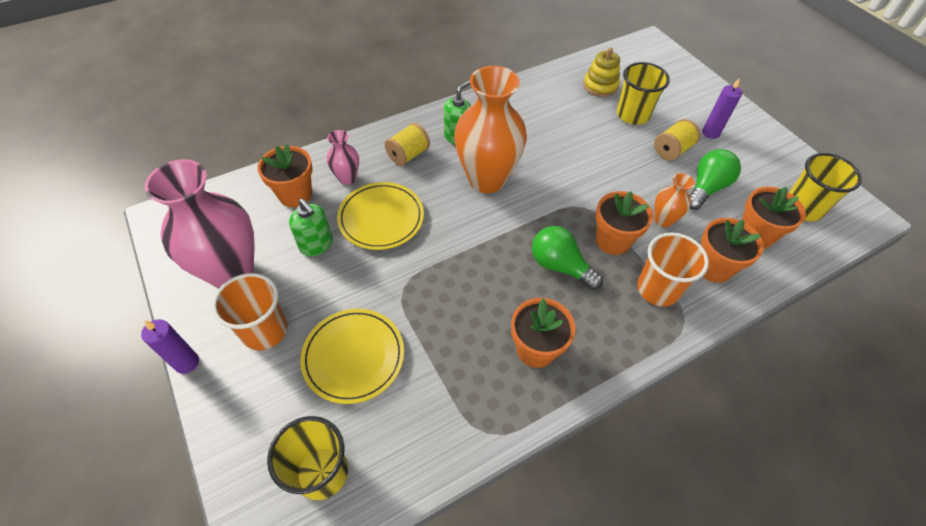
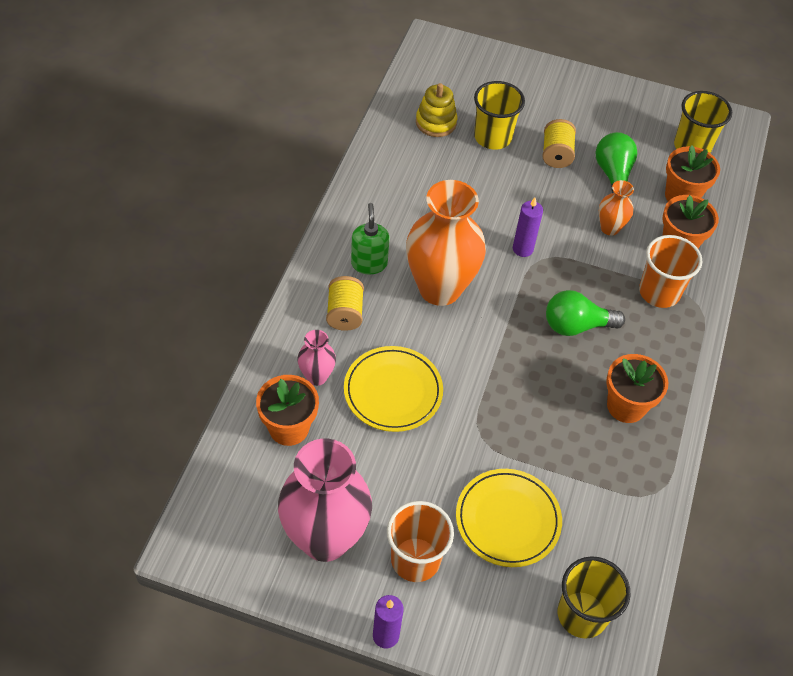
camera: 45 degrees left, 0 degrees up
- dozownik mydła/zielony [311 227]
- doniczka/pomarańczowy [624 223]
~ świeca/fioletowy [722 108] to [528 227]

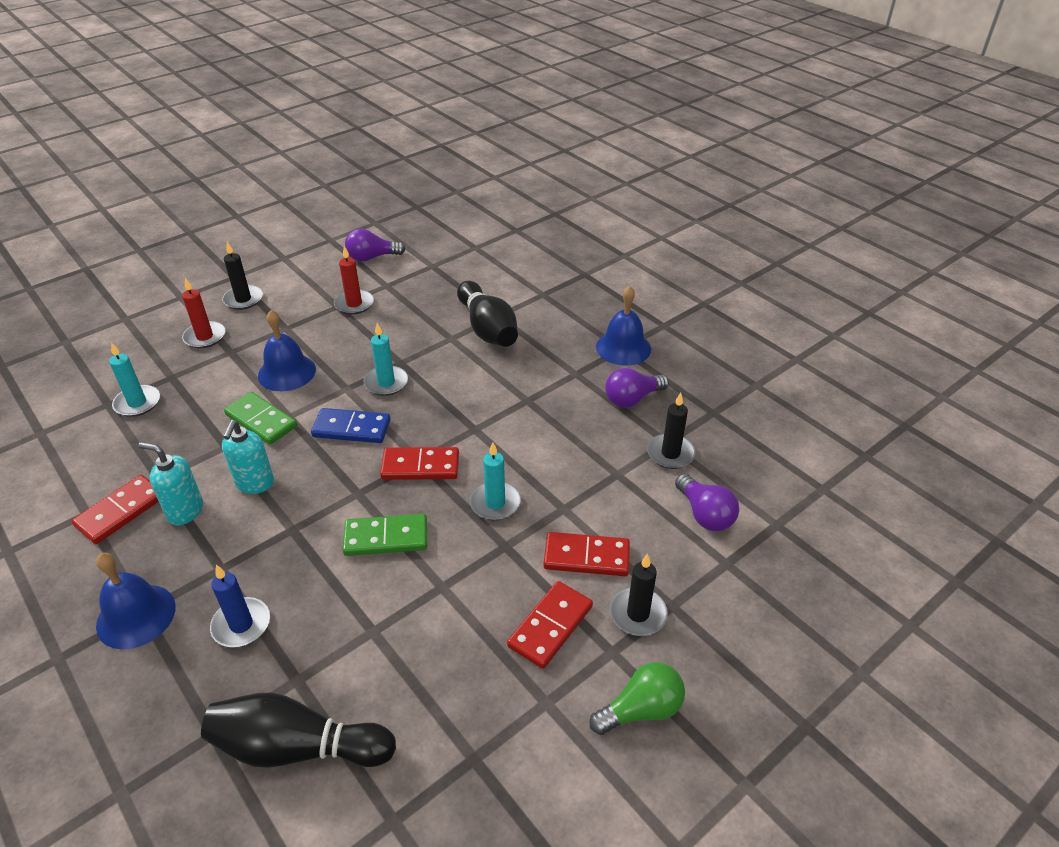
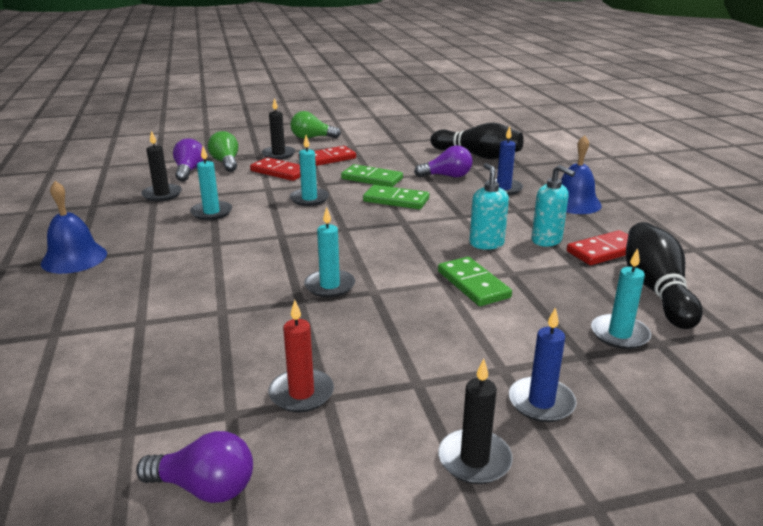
camera: 155 degrees left, 15 degrees down
~ świeca/czerwony [203 313] to świeca/niebieski [543 364]
~ dozownik mydła/turkusowy [248 457] = [489 206] 45 degrees counterclockwise
- dzwonek/niebieski [287 350]
- kostka domina/niebieski [351 425]
- kostka domina/czerwony [419 463]
~ kręgiel/czarny [487 314] to [664 275]
~ żarówka/fioletowy [637 388] to [443 161]
+ świeca/turkusowy [211 183]
+ żarówka/zielony [223 151]
+ kostka domina/zielony [372 175]

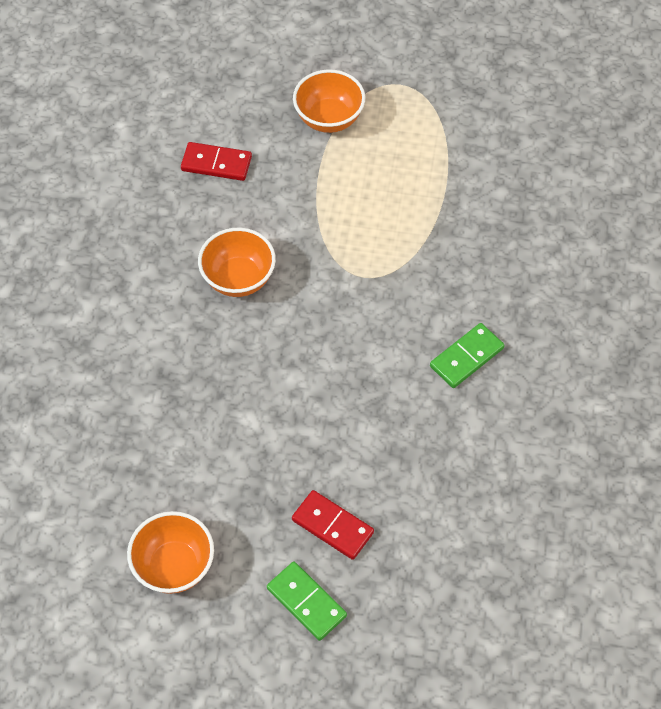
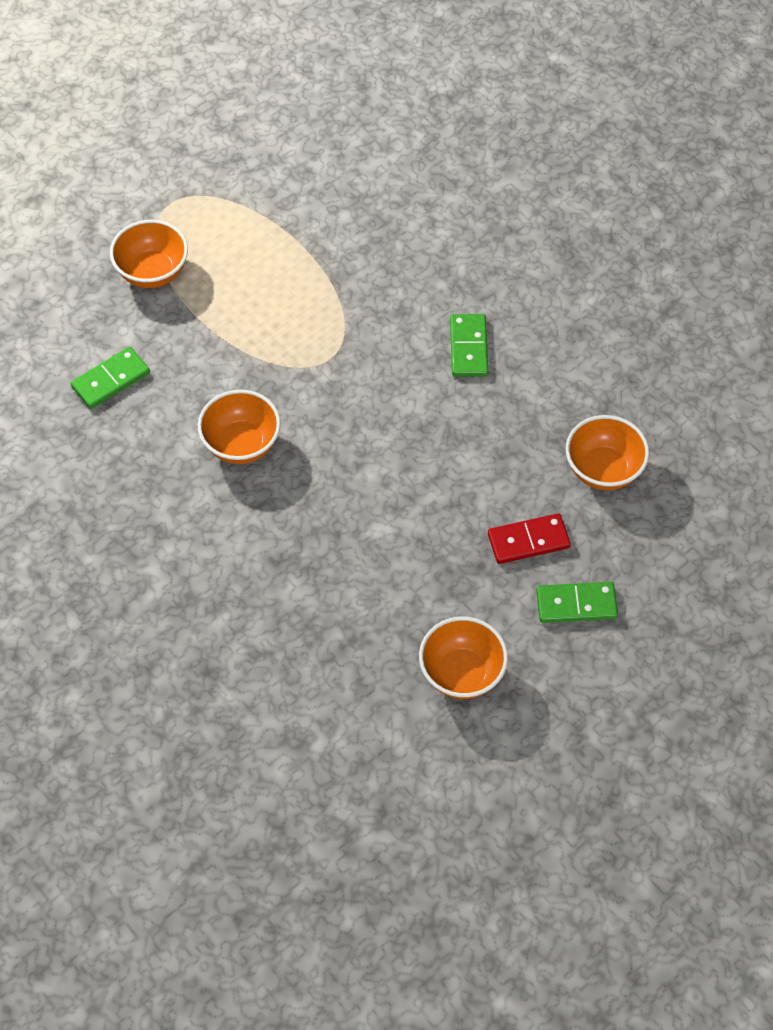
camera: 50 degrees left, 0 degrees up
~ kostka domina/czerwony [216 161] to kostka domina/zielony [110 378]
+ miska/pomarańczowy [607 452]

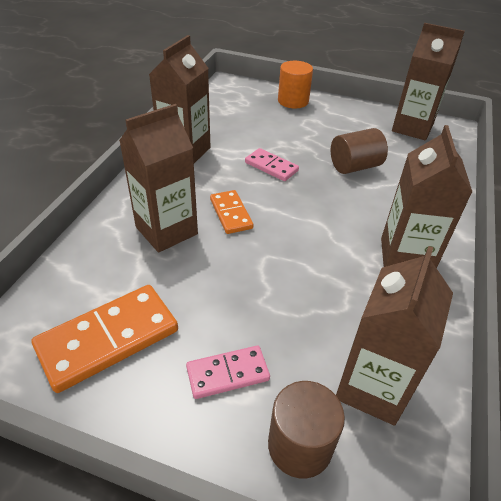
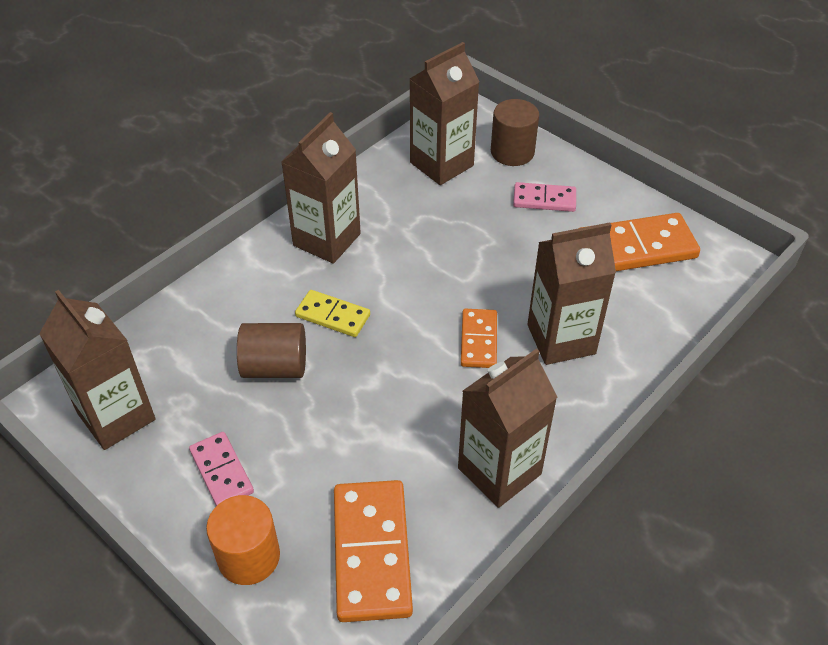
camera: 155 degrees left, 5 degrees up
~ kostka domina/różowy [272 164] to [221 469]
+ kostka domina/żółty [332 313]
+ kostka domina/pomarańczowy [373 551]

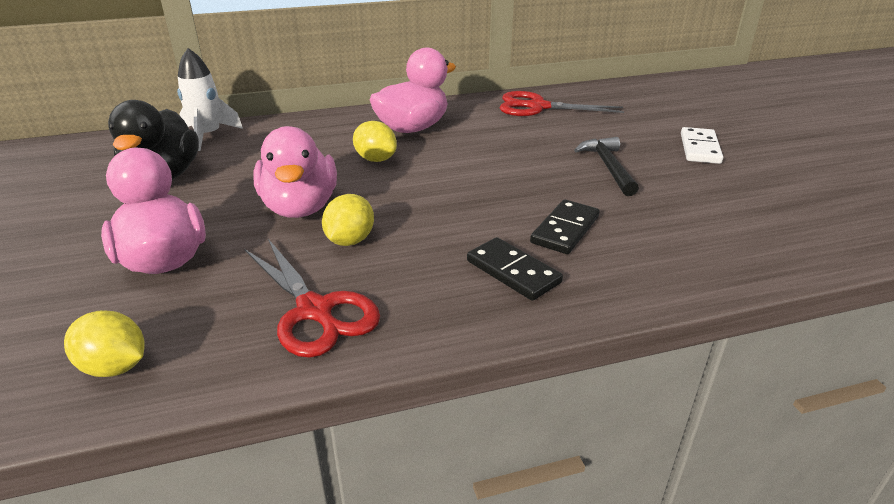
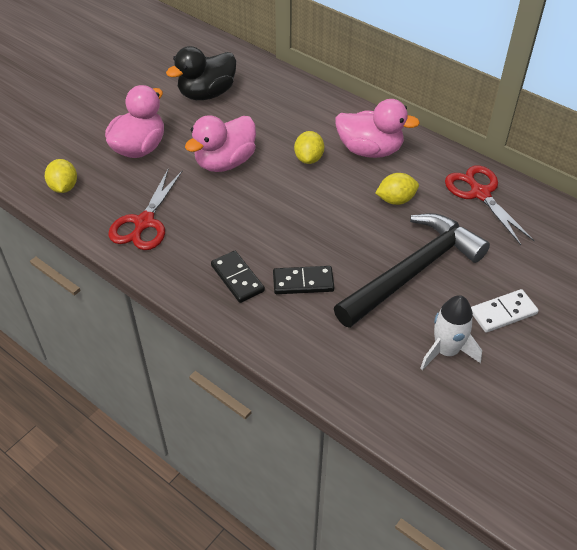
camera: 55 degrees right, 15 degrees up
~ rakieta/biały [210 99] to [451 332]
~ cytryna/żółty [348 220] to [397 189]
~ kostka domina/czarny [515 269] = [238 277] 45 degrees counterclockwise
~ młotek/czarny [606 166] = [412 270] x1.99

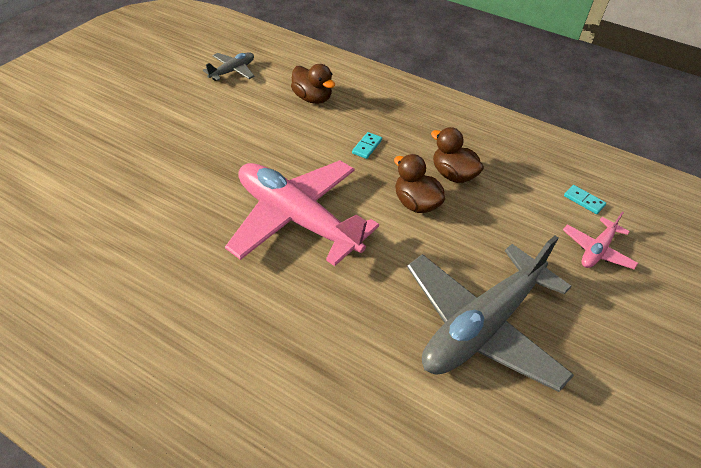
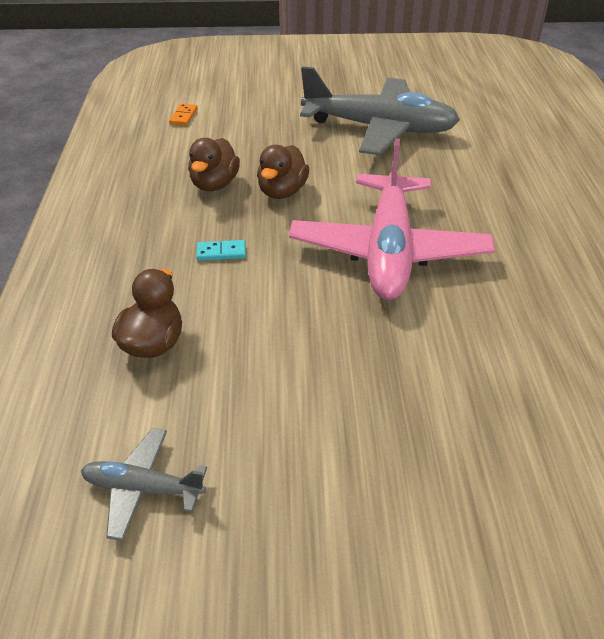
camera: 120 degrees left, 5 degrees down
- samolot/różowy [600 240]
~ kostka domina/turkusowy [585 199] to kostka domina/pomarańczowy [183 115]

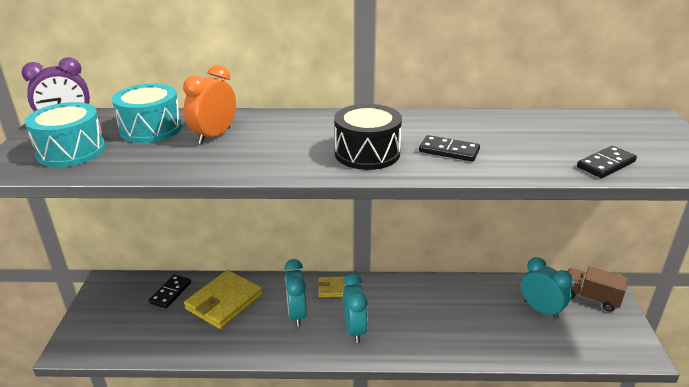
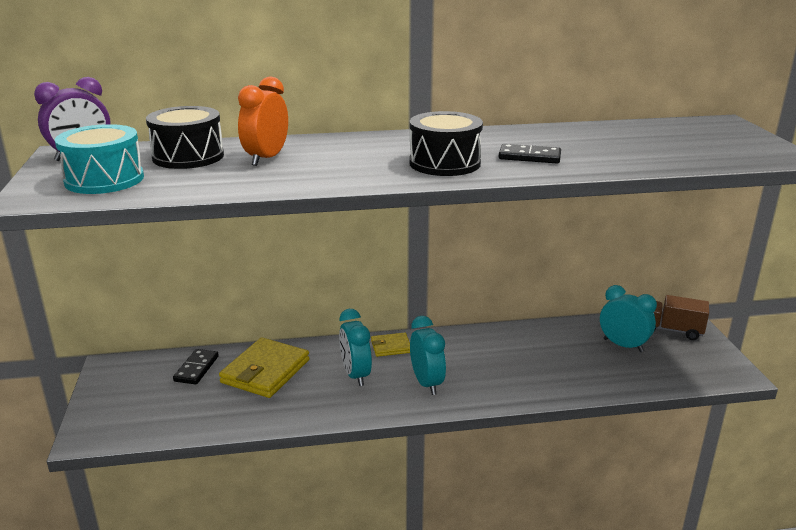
camera: 10 degrees left, 5 degrees down
~ bęben/turkusowy [147 113] to bęben/czarny [185 137]
- kostka domina/czarny [607 162]

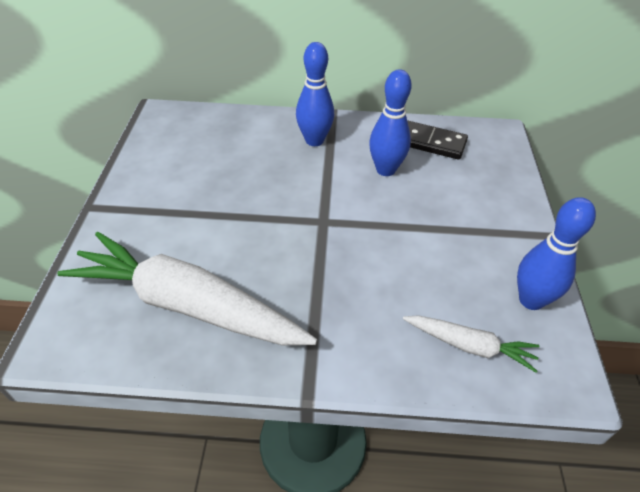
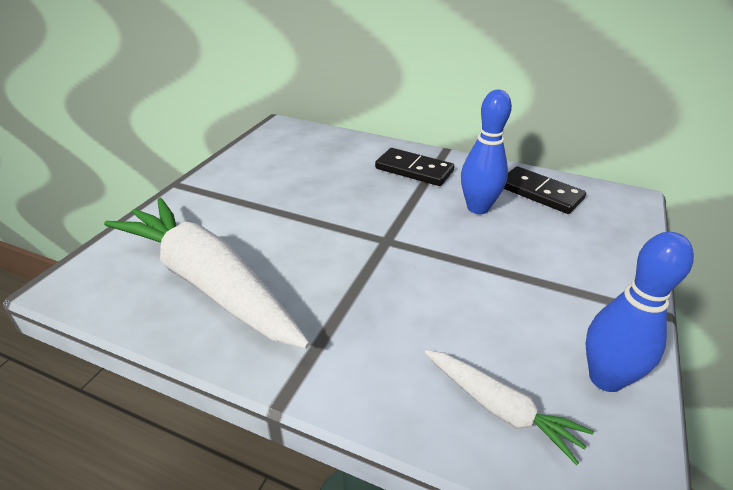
camera: 20 degrees right, 10 degrees down
~ kręgiel/niebieski [315 94] to kostka domina/czarny [414 167]

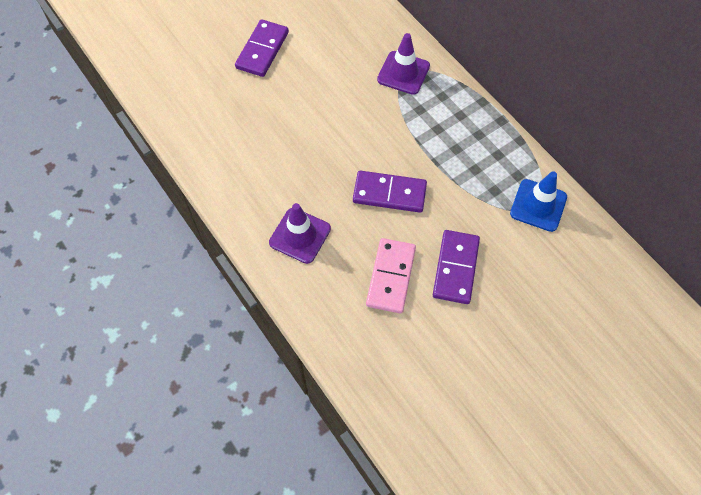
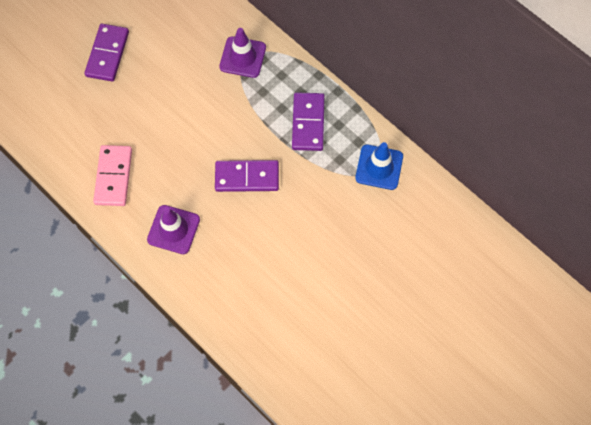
camera: 10 degrees left, 5 degrees up
~ kostka domina/różowy [391 275] to [112 175]
~ kostka domina/fioletowy [456 267] to [308 121]

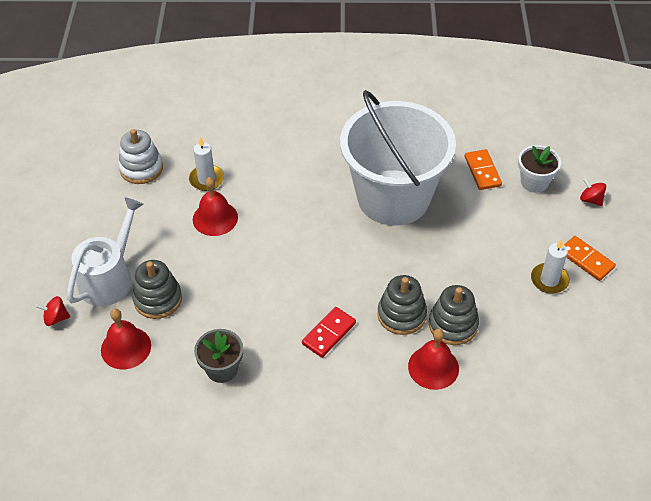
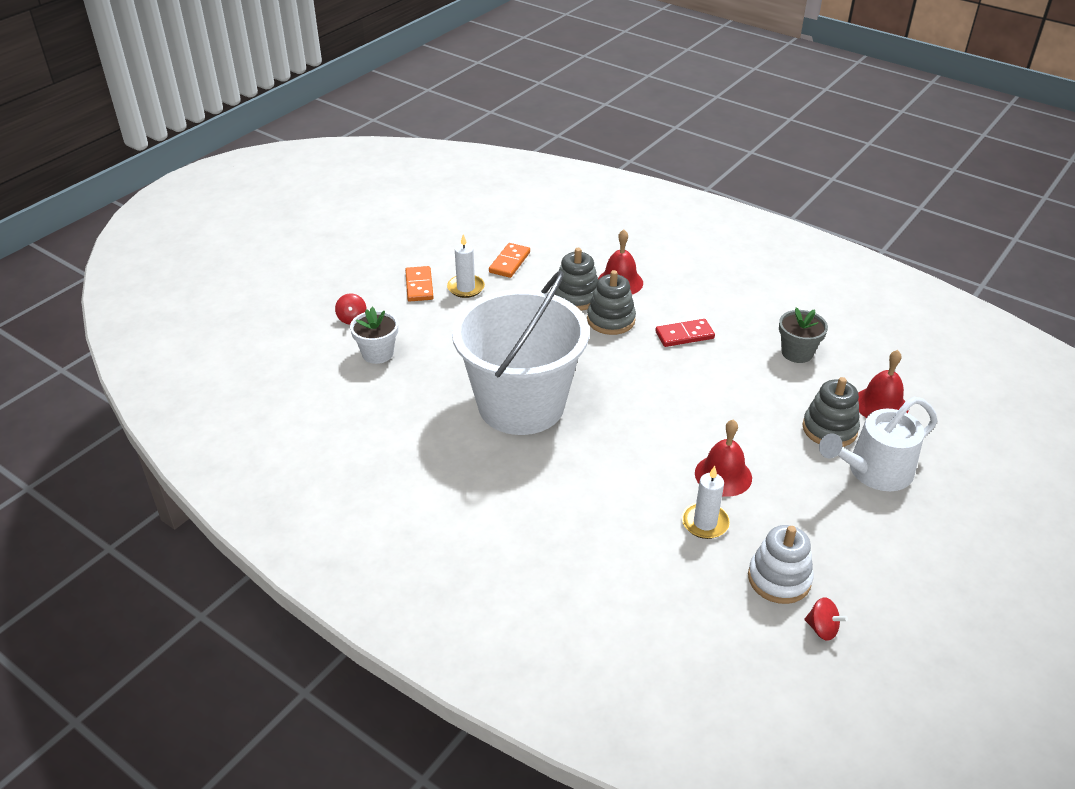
camera: 145 degrees left, 10 degrees down
~ bączek/czerwony [53 311] to [826 619]
~ kostka domina/pomarańczowy [483 169] to [509 260]

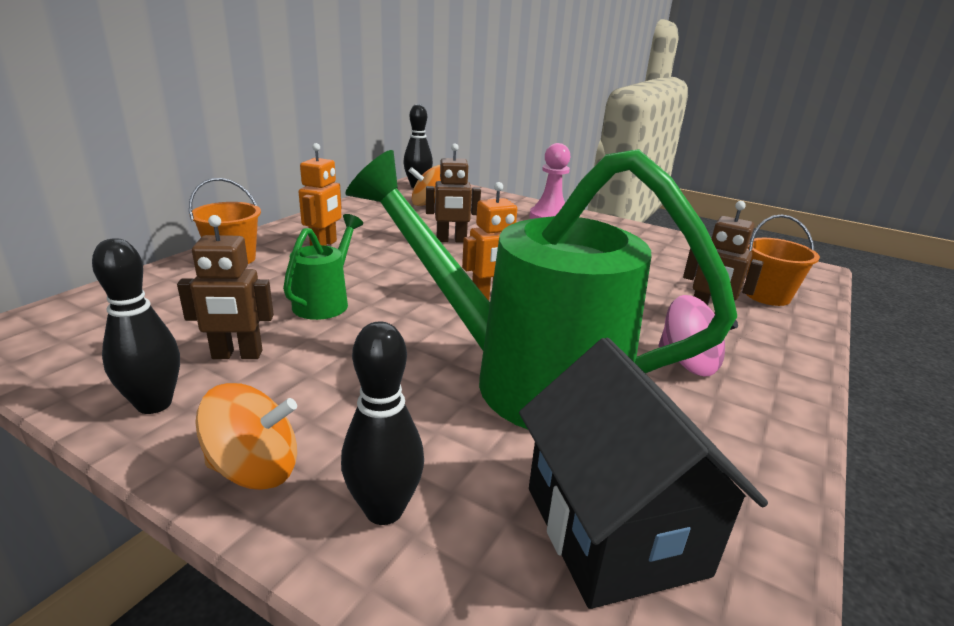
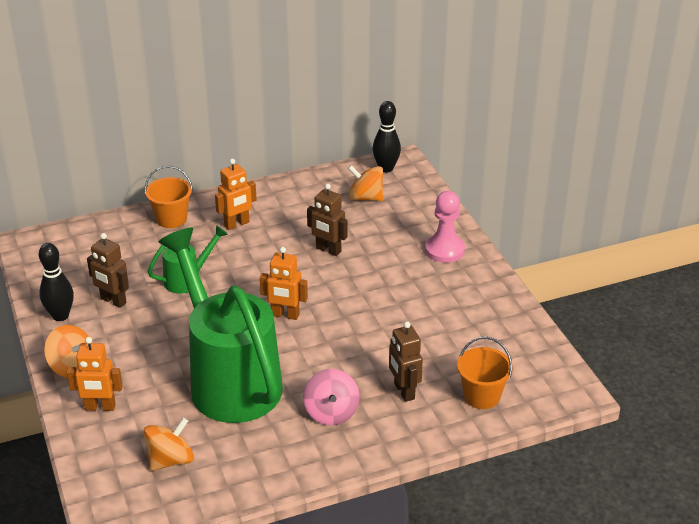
camera: 40 degrees right, 10 degrees up
~ kręgiel/czarny [382 423] to robot/pomarańczowy [95 374]
~ domek/czarny [643 473] to bączek/pomarańczowy [168 444]

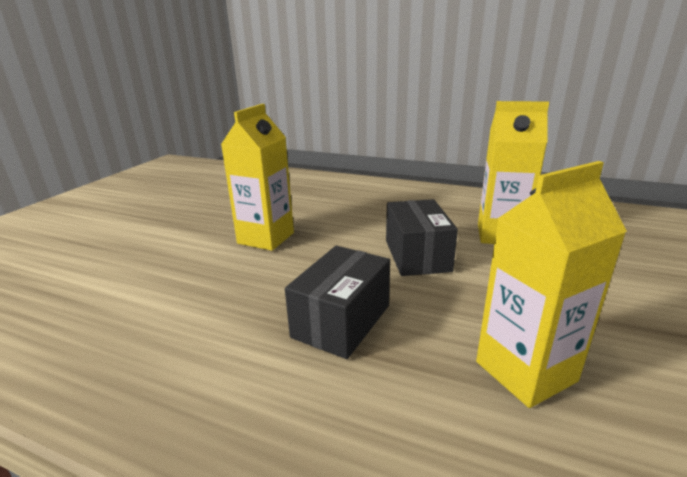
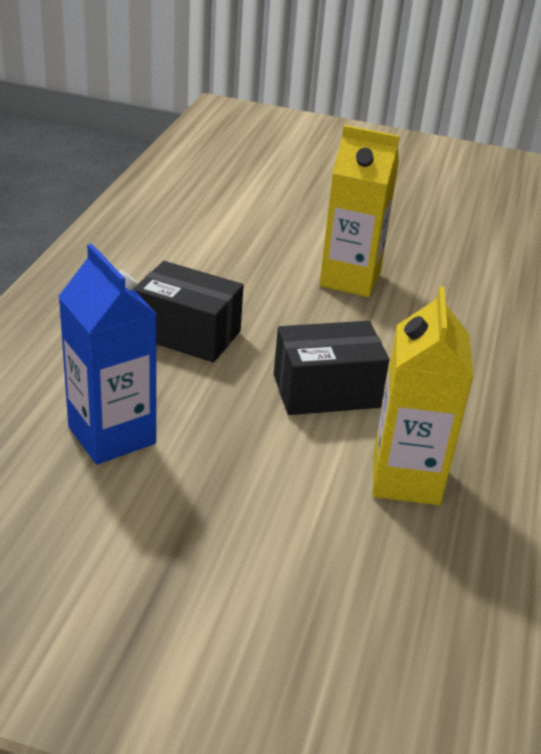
camera: 80 degrees right, 10 degrees up
~ karton mleka/żółty [551 284] to karton mleka/niebieski [107 354]

